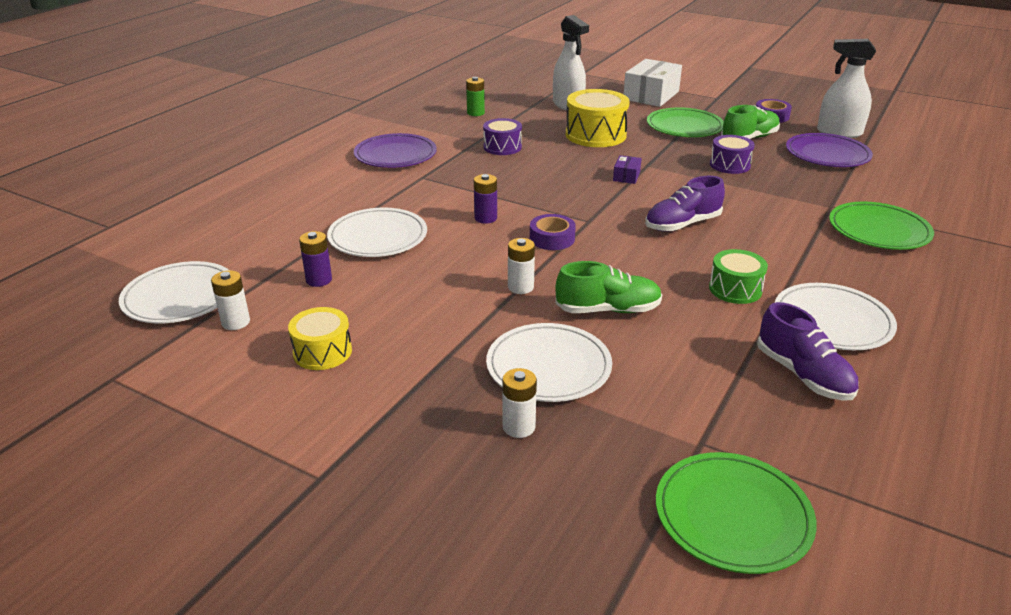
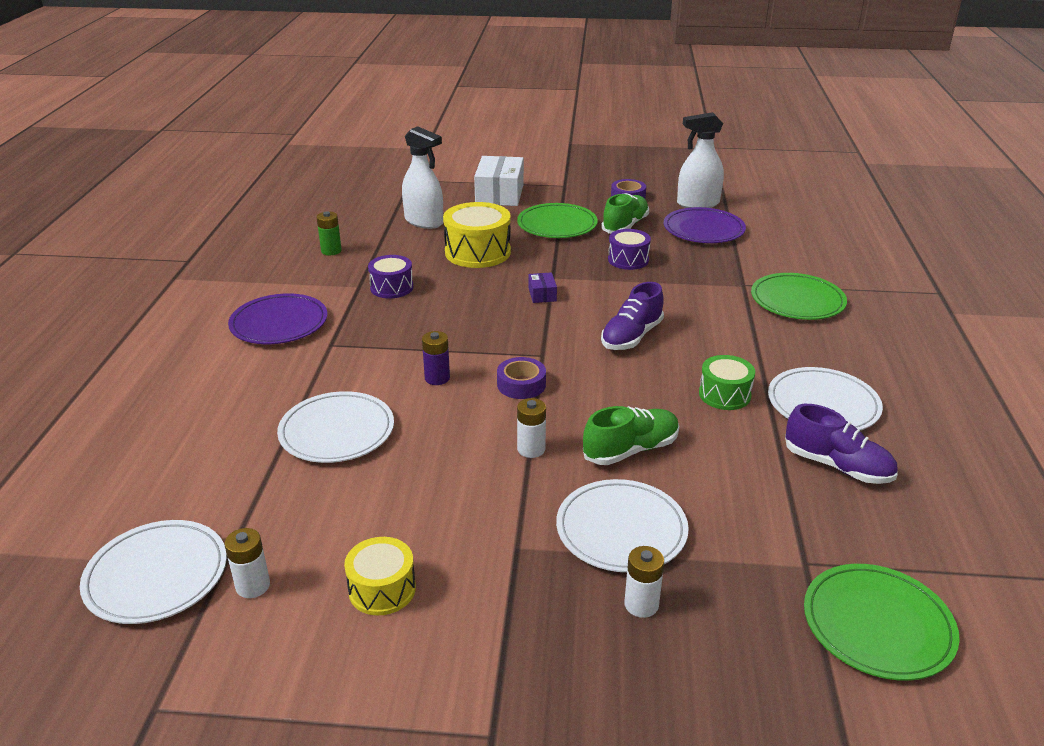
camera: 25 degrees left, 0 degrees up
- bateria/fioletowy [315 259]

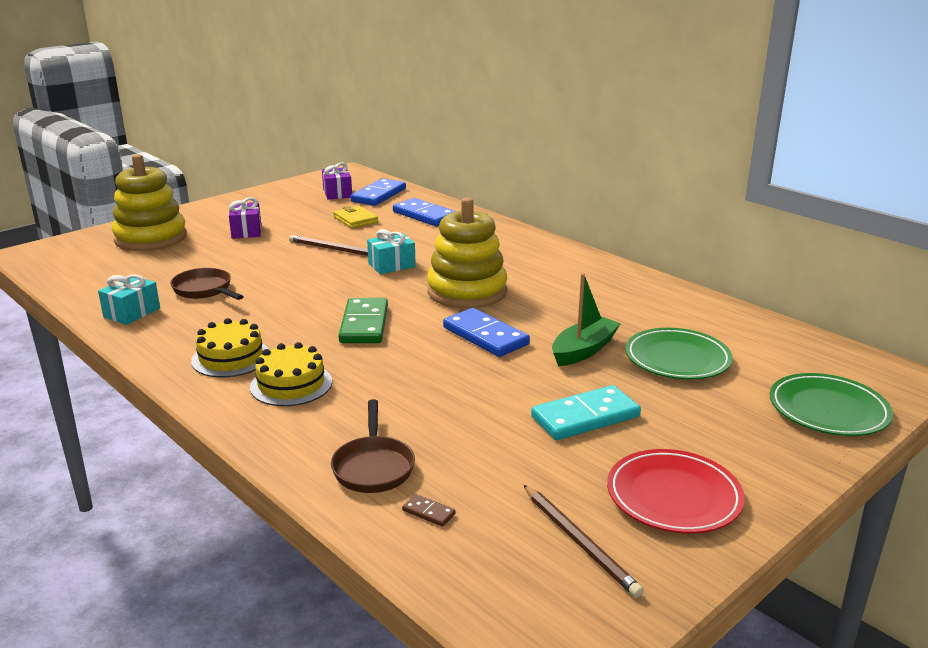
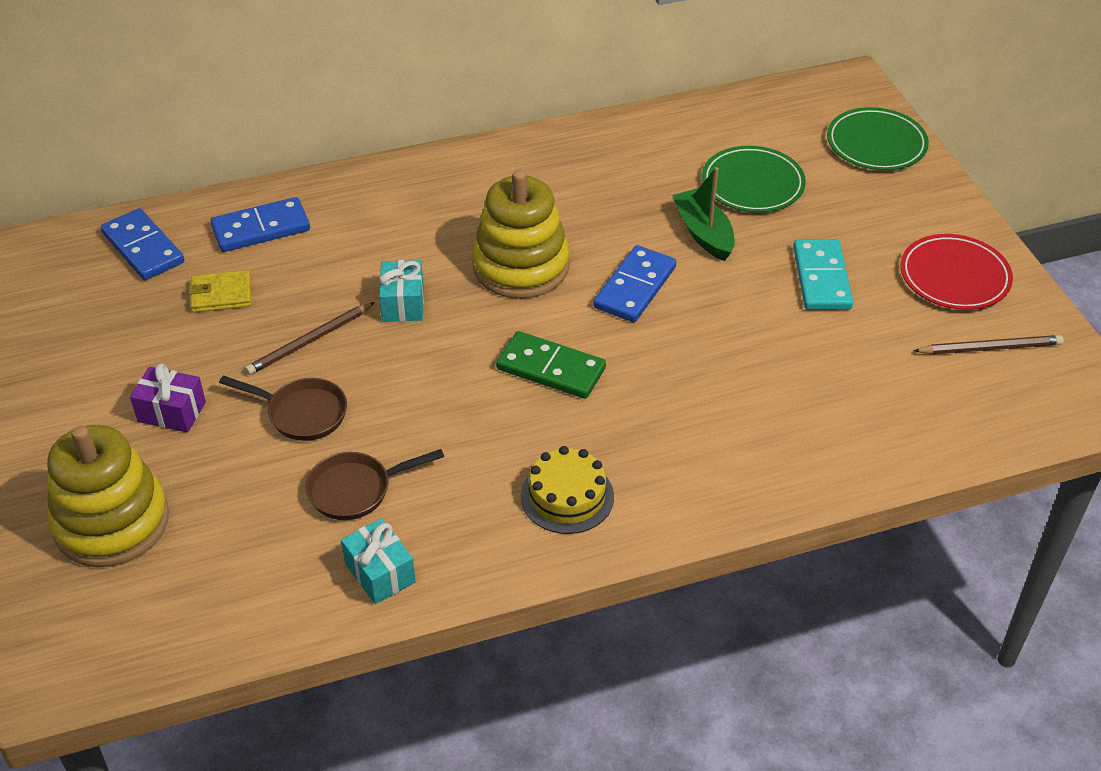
camera: 65 degrees left, 20 degrees up
- tort/żółty [291 374]
- prezent/fioletowy [337 181]
~ patelnia/brązowy [373 446] to [283 408]
- kostka domina/brązowy [429 510]
~ kostka domina/niebieski [486 332] = [635 283] 45 degrees counterclockwise

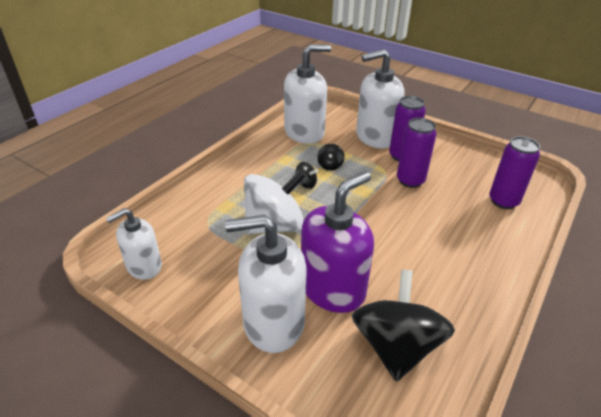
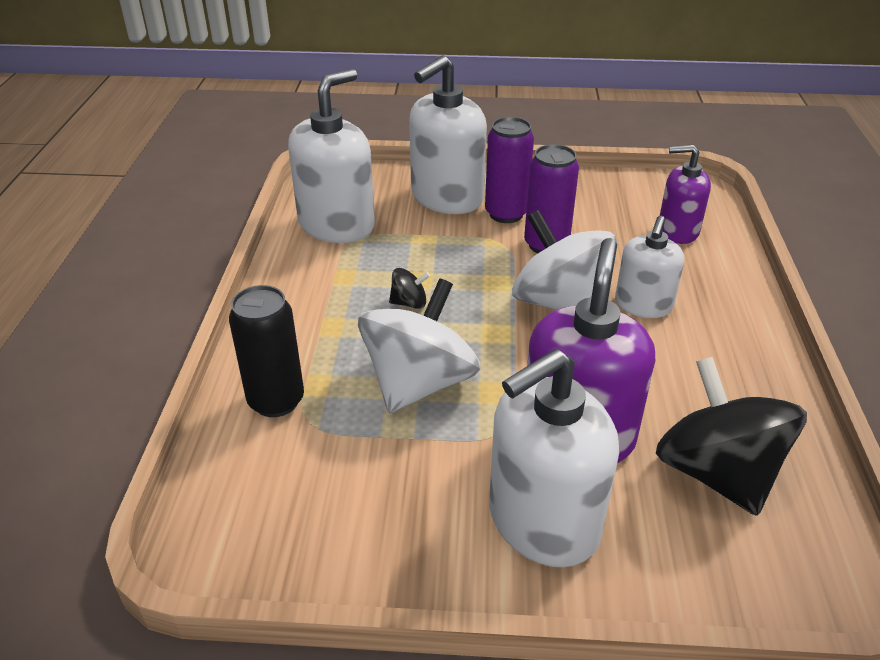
camera: 30 degrees left, 0 degrees up
~ dozownik mydła/biały [134 244] to [649 267]
- bączek/czarny [330 157]
~ puszka/fioletowy [514 172] to dozownik mydła/fioletowy [685 194]
+ puszka/czarny [266 351]
+ bączek/biały [564 260]

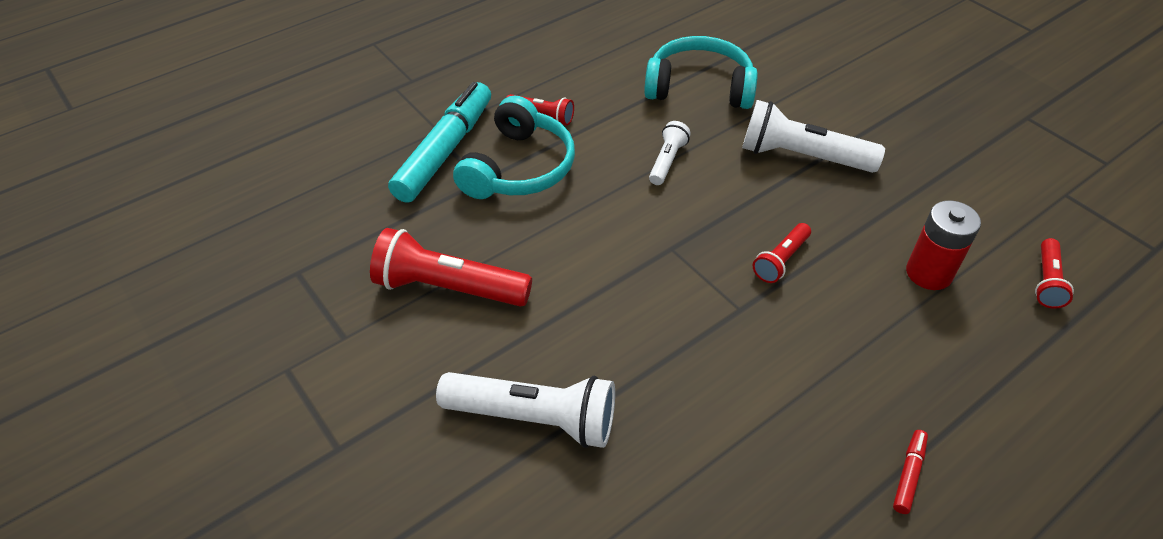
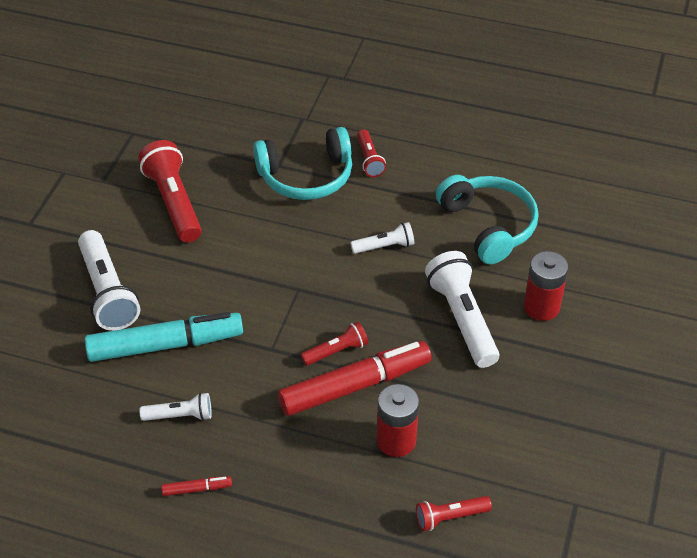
camera: 55 degrees right, 0 degrees up
~ flamaster/turkusowy [439 142] to [164 337]
~ latarka/czerwony [782 253] = [334 344] 150 degrees clockwise
+ latarka/biały [176 407]
+ flamaster/czerwony [355 378]
+ bateria/czerwony [546 286]

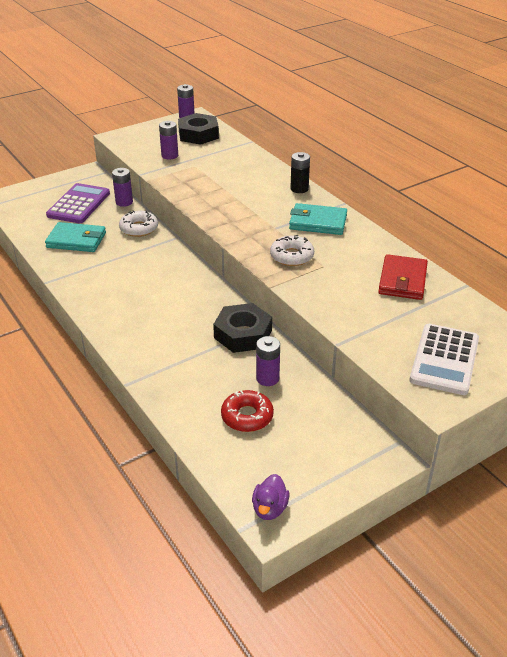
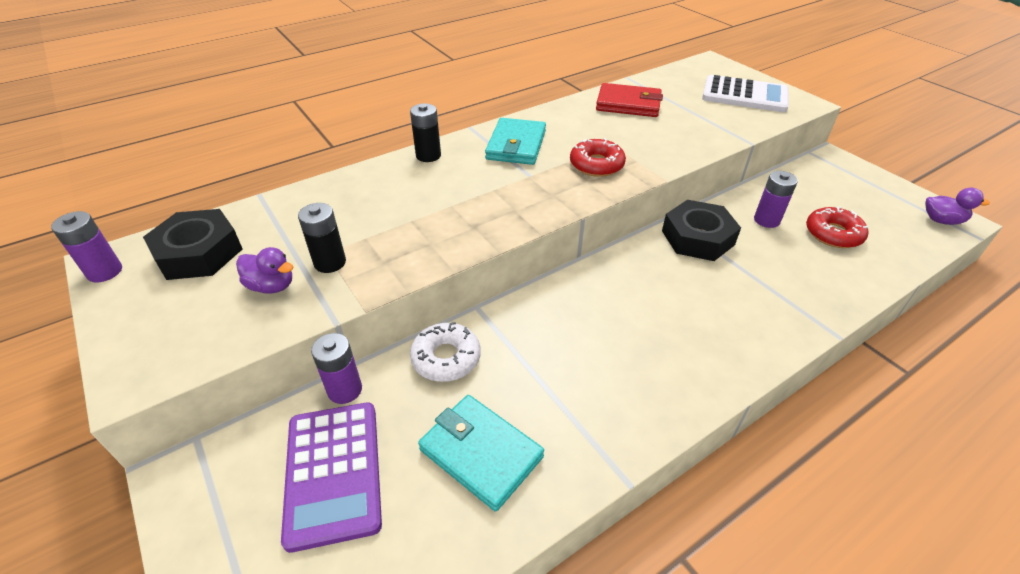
camera: 90 degrees left, 5 degrees up
~ portfel/turkusowy [75 237] = [481 453] 60 degrees counterclockwise
~ kalkulator/fioletowy [78 203] = [331 477] 120 degrees counterclockwise
~ bateria/fioletowy [168 140] to kaczka/fioletowy [264 270]
~ donut/biały [292 250] to donut/czerwony [598 157]
+ bateria/czarny [322 238]

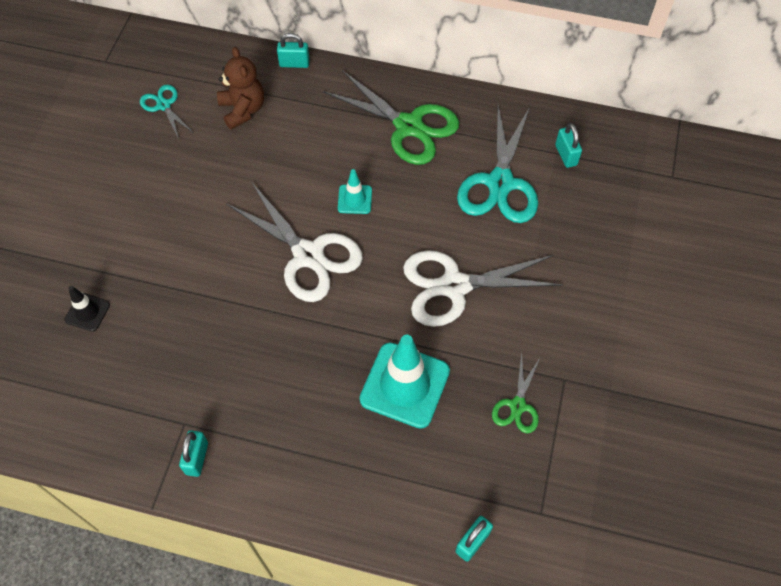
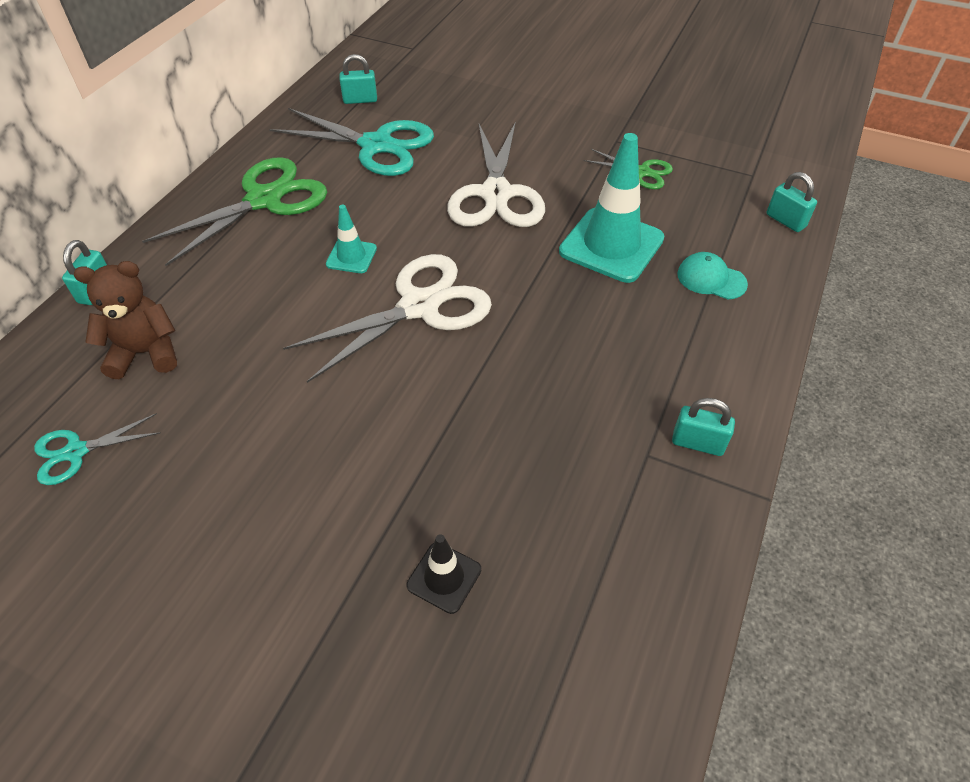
camera: 80 degrees left, 10 degrees down
+ czapka/turkusowy [712 276]

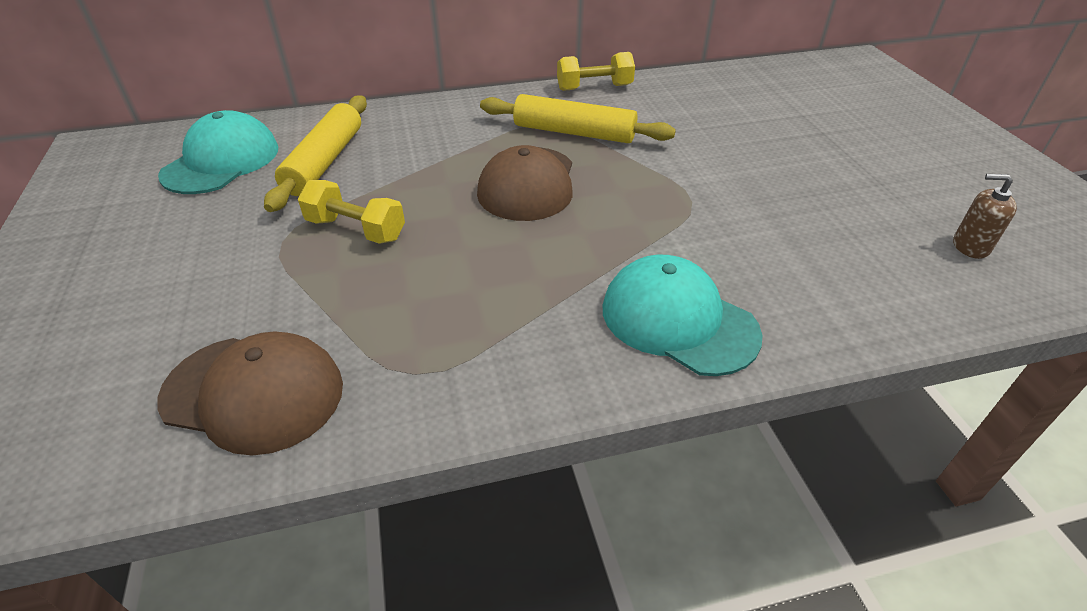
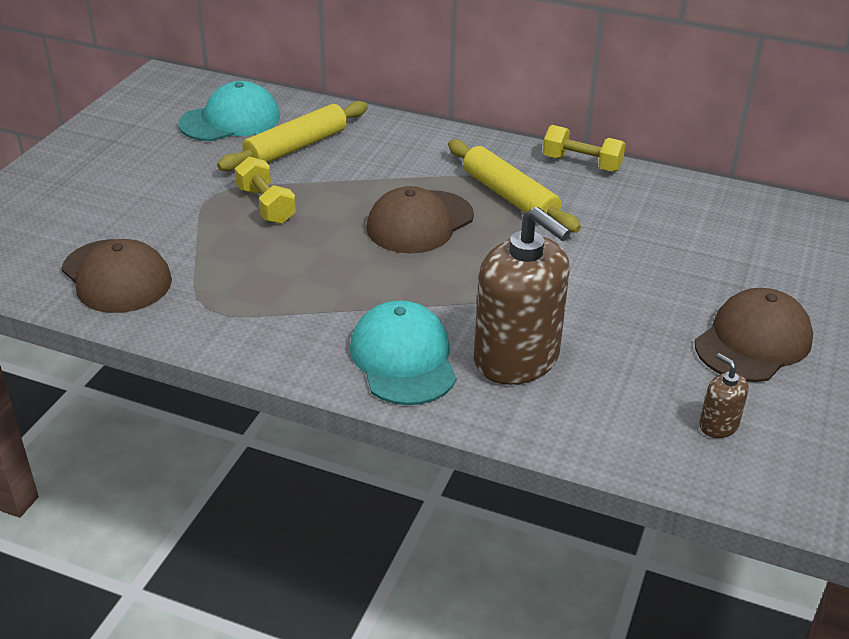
camera: 35 degrees right, 5 degrees down
+ dozownik mydła/brązowy [522 296]
+ czapka/brązowy [754 335]

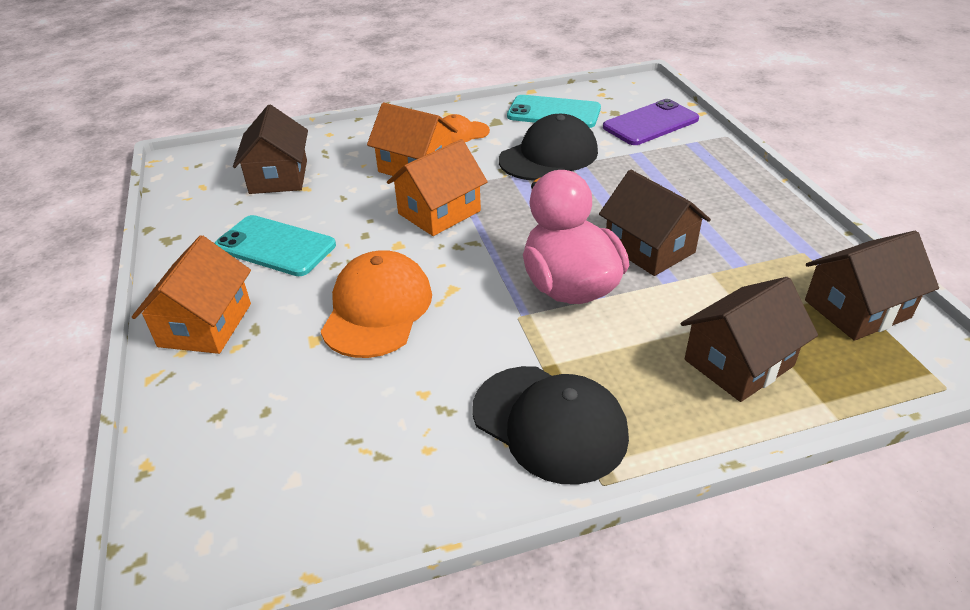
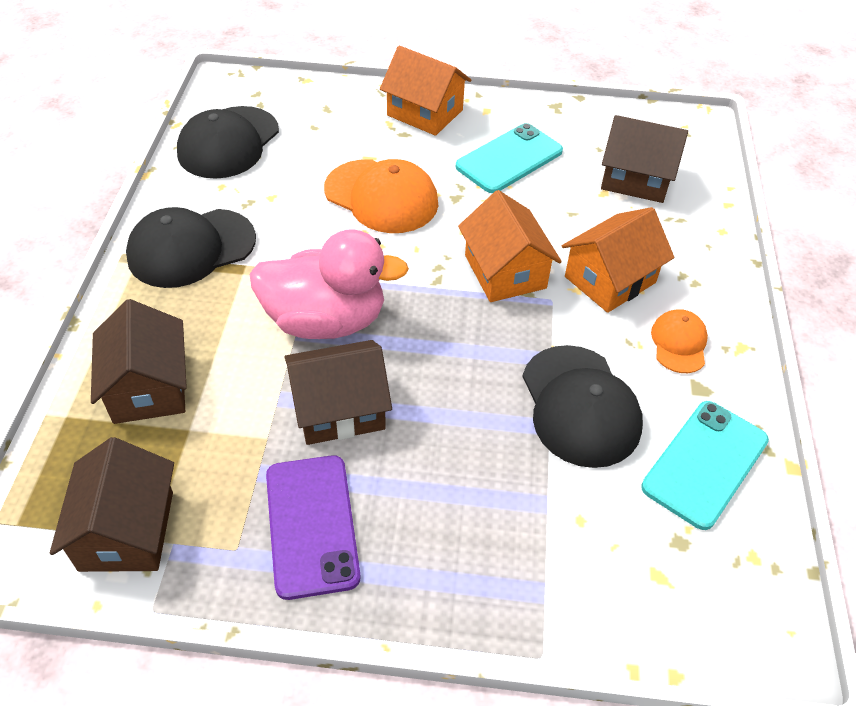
camera: 110 degrees right, 10 degrees up
~ telefon/fioletowy [651 122] to [313 527]
+ czapka/czarny [228 142]

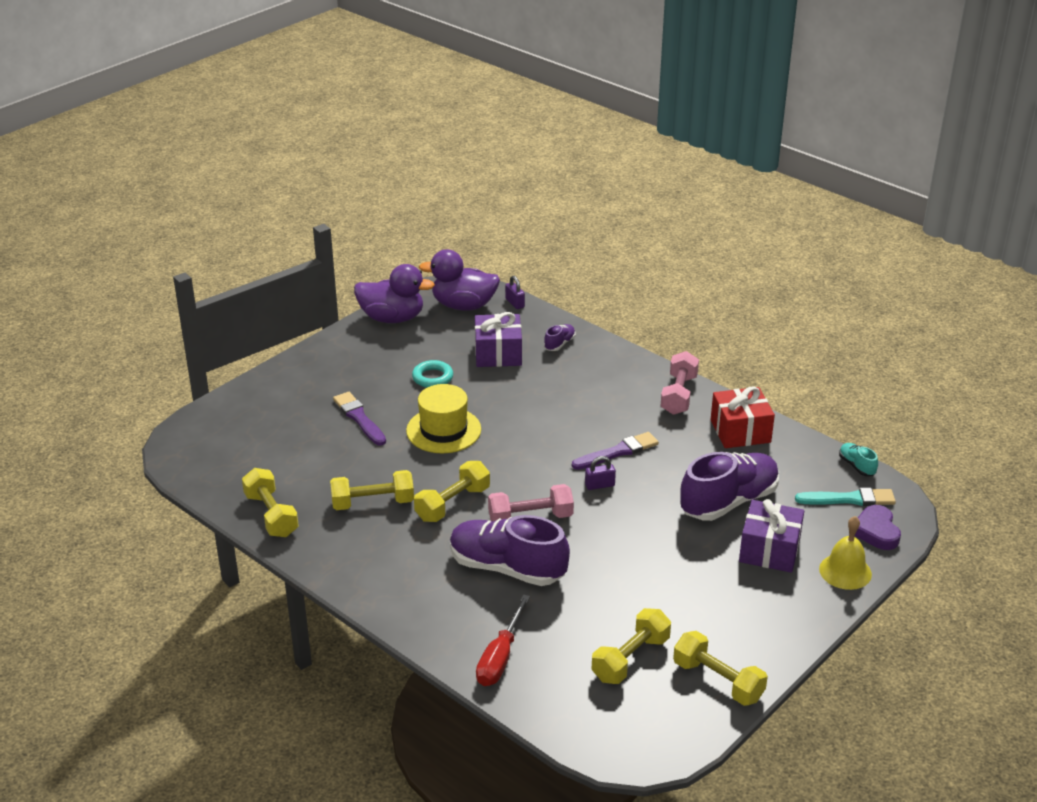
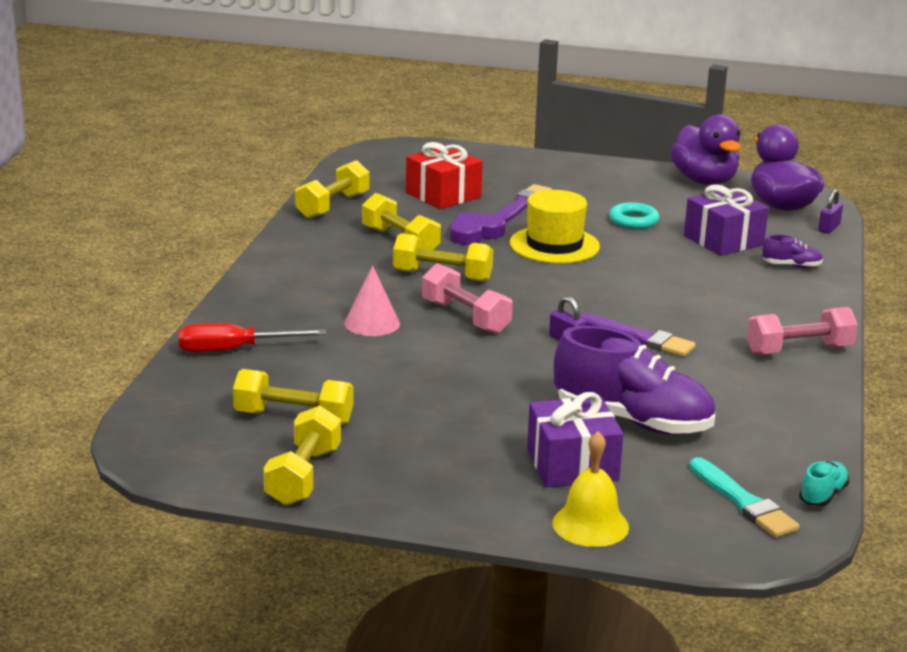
camera: 60 degrees right, 10 degrees down
~ but/fioletowy [510 550] to stożek/różowy [372 301]
~ prezent/czerwony [743 417] to [444 175]
~ serce/fioletowy [878 527] to [478 228]

